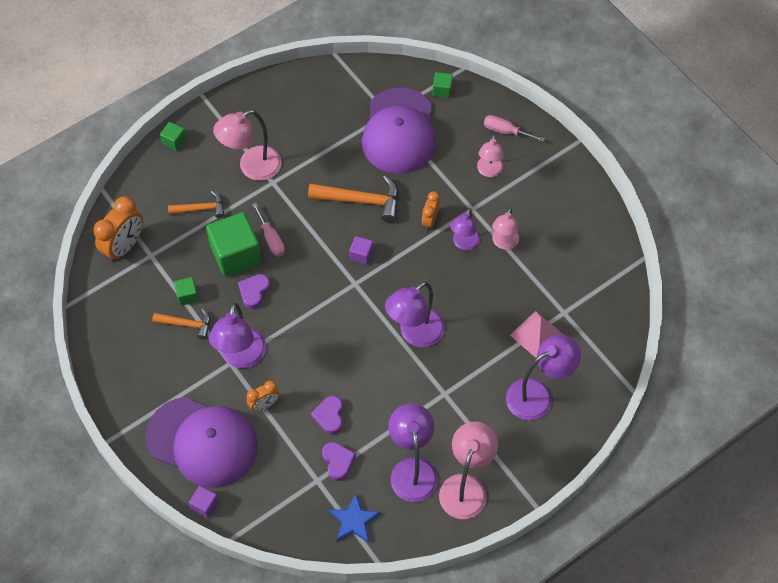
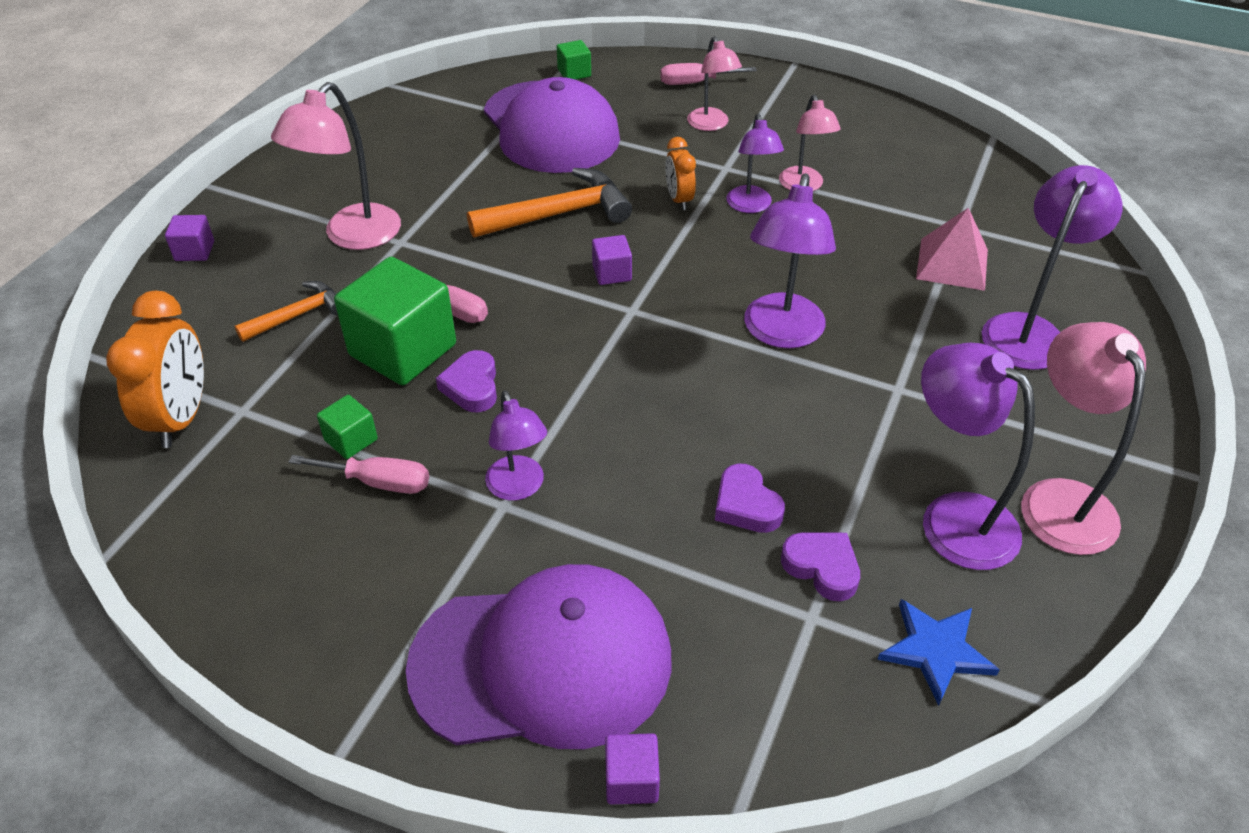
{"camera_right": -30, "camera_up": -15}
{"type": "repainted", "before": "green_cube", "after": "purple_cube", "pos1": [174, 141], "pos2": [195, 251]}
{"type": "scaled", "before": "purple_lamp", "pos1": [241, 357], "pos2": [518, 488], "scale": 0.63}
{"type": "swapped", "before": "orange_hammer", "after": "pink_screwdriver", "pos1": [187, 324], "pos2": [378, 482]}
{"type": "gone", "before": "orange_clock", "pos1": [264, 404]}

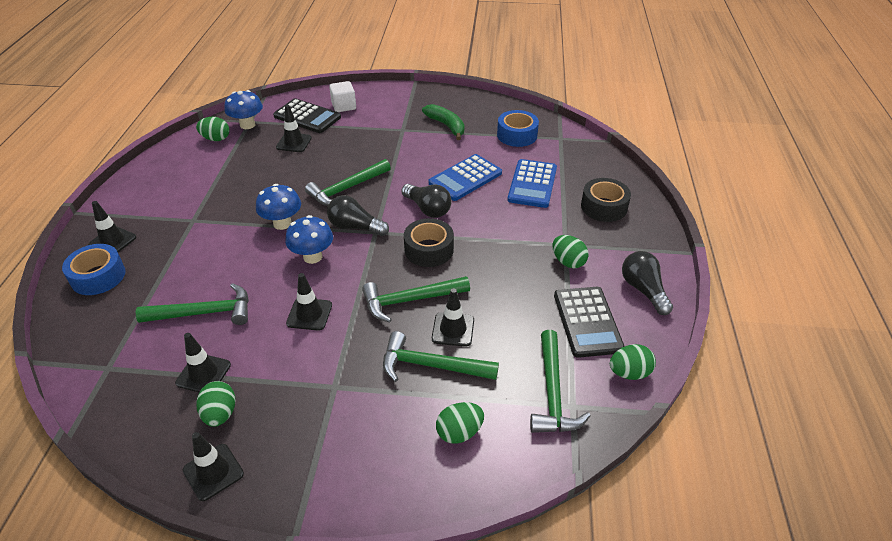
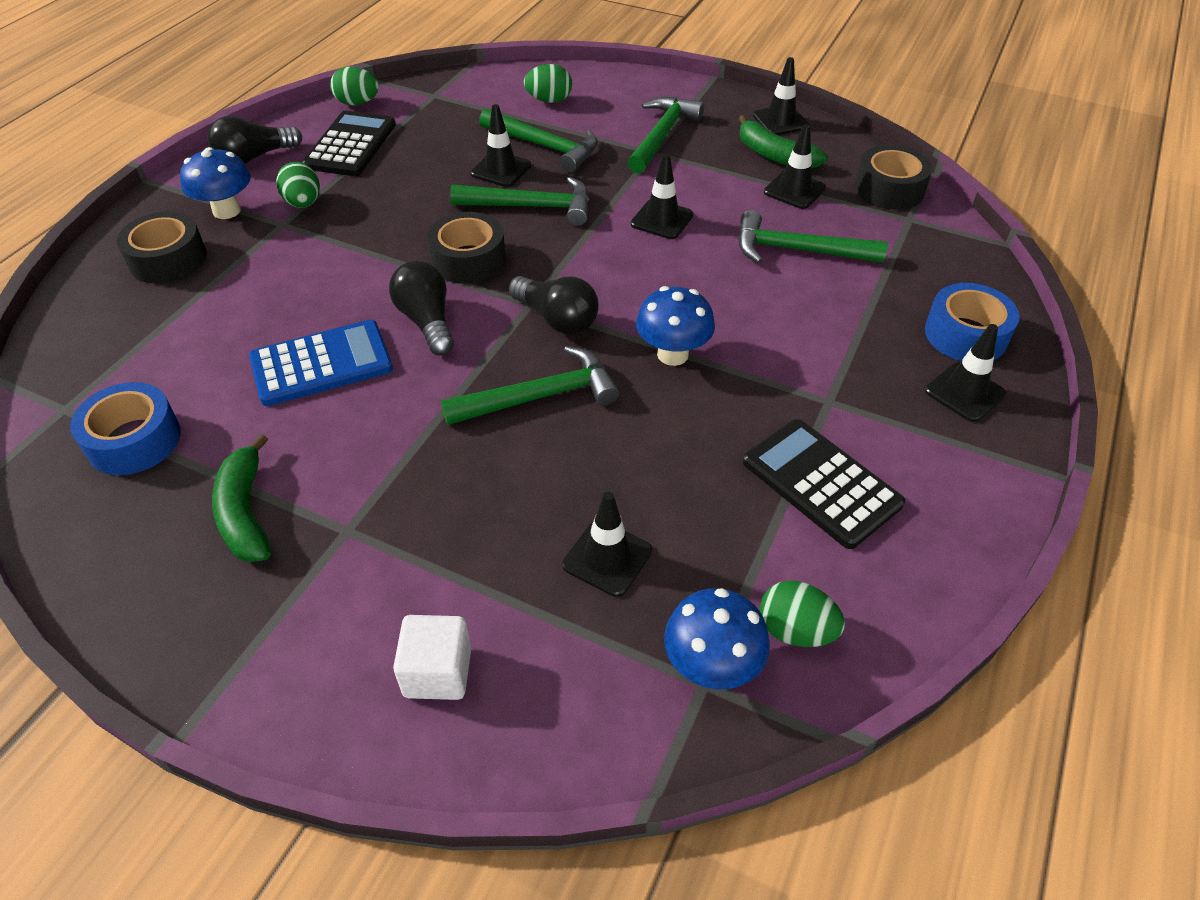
{"camera_right": -160, "camera_up": 5}
{"type": "shifted", "before": "black_calculator", "pos1": [307, 117], "pos2": [821, 483]}
{"type": "gone", "before": "blue_calculator", "pos1": [532, 184]}
{"type": "shifted", "before": "blue_mushroom", "pos1": [312, 257], "pos2": [226, 211]}
{"type": "rotated", "before": "black_light_bulb", "pos1": [643, 290], "pos2": [254, 157], "turn": 60}
{"type": "shifted", "before": "green_hammer", "pos1": [553, 393], "pos2": [661, 135]}
{"type": "swapped", "before": "green_egg", "after": "green_banana", "pos1": [220, 414], "pos2": [774, 155]}
{"type": "new", "after": "black_tape", "pos2": [889, 189]}

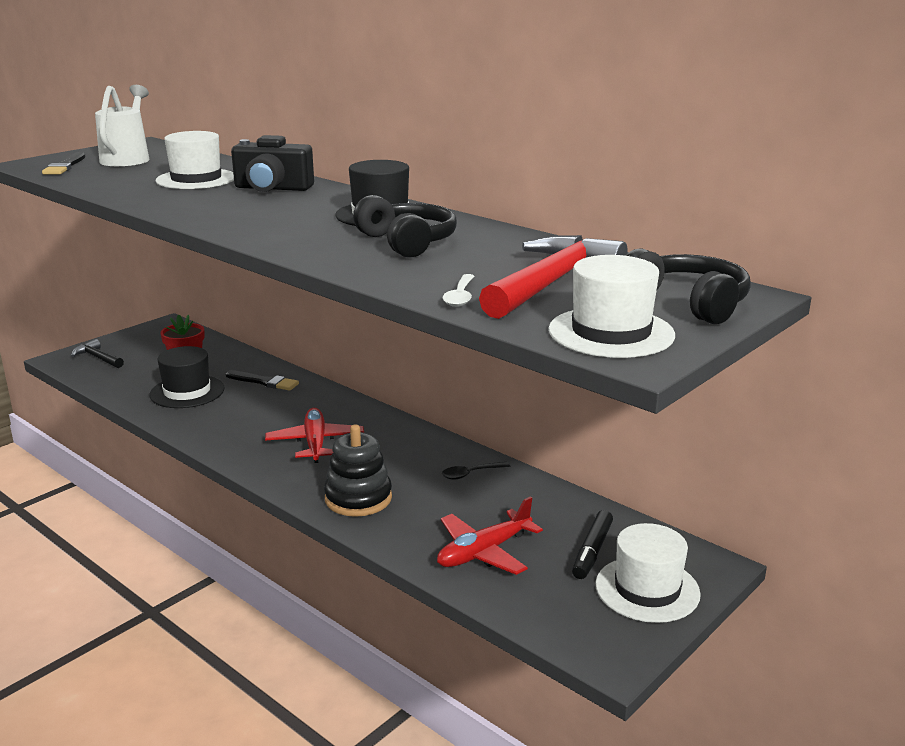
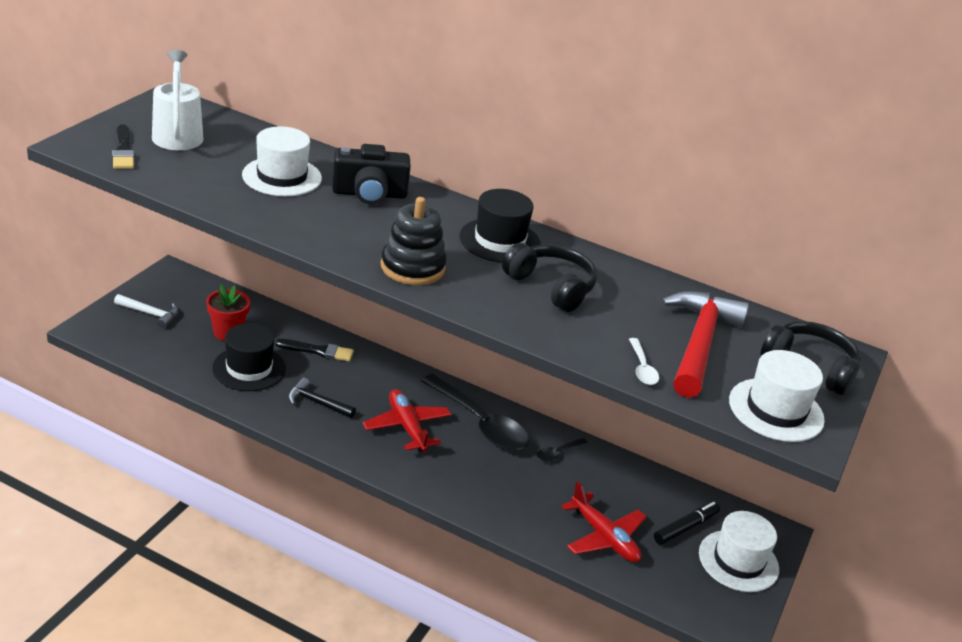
{"camera_right": -20, "camera_up": 10}
{"type": "shifted", "before": "black_hammer", "pos1": [98, 358], "pos2": [317, 402]}
{"type": "shifted", "before": "black_stacking_toy", "pos1": [358, 498], "pos2": [412, 267]}
{"type": "rotated", "before": "red_plane", "pos1": [484, 552], "pos2": [604, 537], "turn": -75}
{"type": "rotated", "before": "black_marker", "pos1": [592, 551], "pos2": [685, 528], "turn": -135}
{"type": "new", "after": "white_hammer", "pos2": [150, 314]}
{"type": "new", "after": "black_spoon", "pos2": [480, 423]}

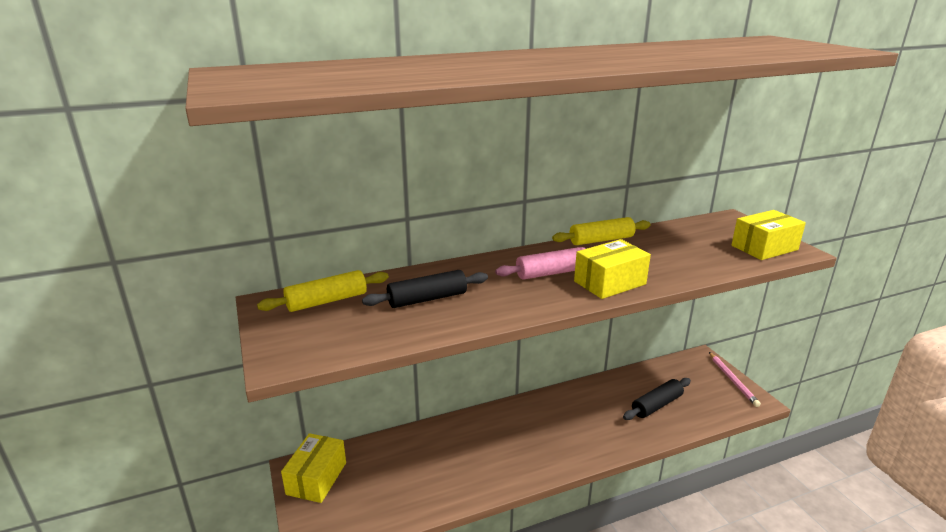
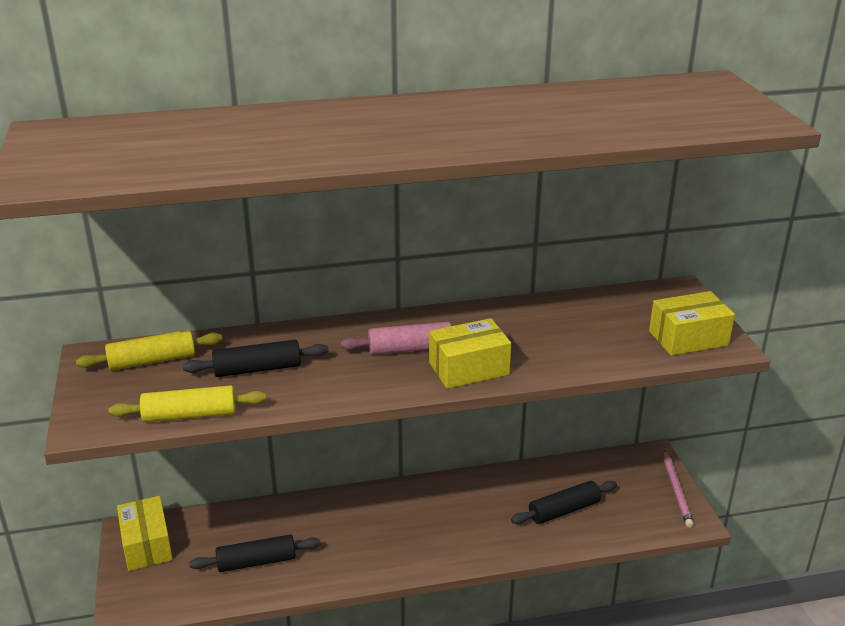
{"camera_right": 10, "camera_up": 5}
{"type": "shifted", "before": "yellow_rolling_pin", "pos1": [601, 240], "pos2": [190, 415]}
{"type": "rotated", "before": "yellow_box", "pos1": [316, 478], "pos2": [146, 545], "turn": -45}
{"type": "new", "after": "black_rolling_pin", "pos2": [256, 561]}

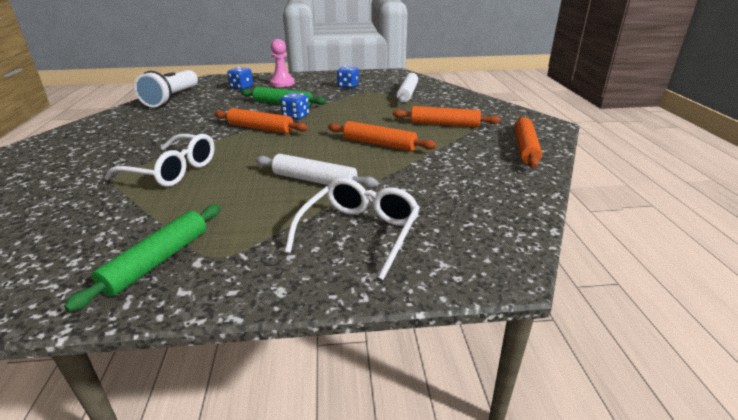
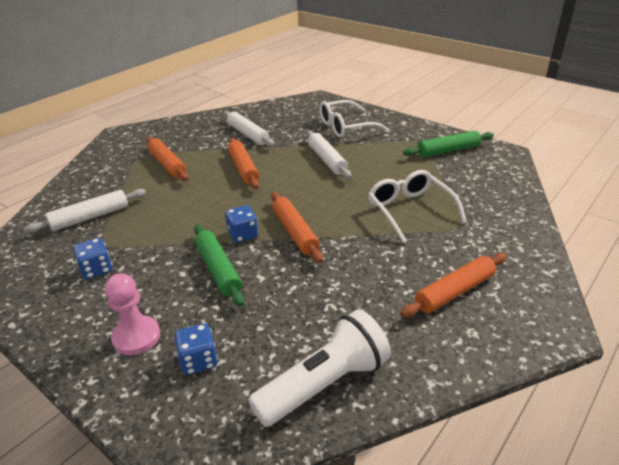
{"camera_right": -135, "camera_up": 5}
{"type": "shifted", "before": "orange_rolling_pin", "pos1": [525, 148], "pos2": [454, 291]}
{"type": "new", "after": "white_rolling_pin", "pos2": [248, 134]}

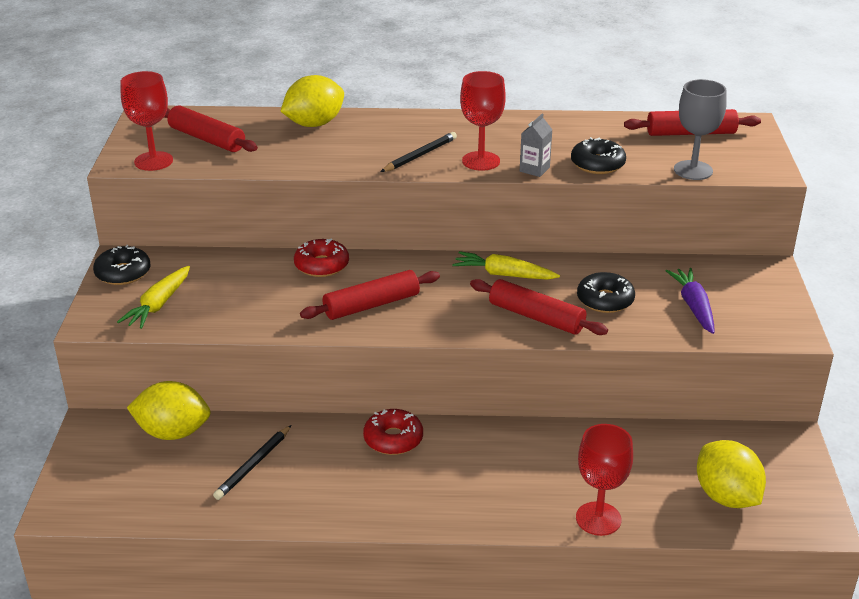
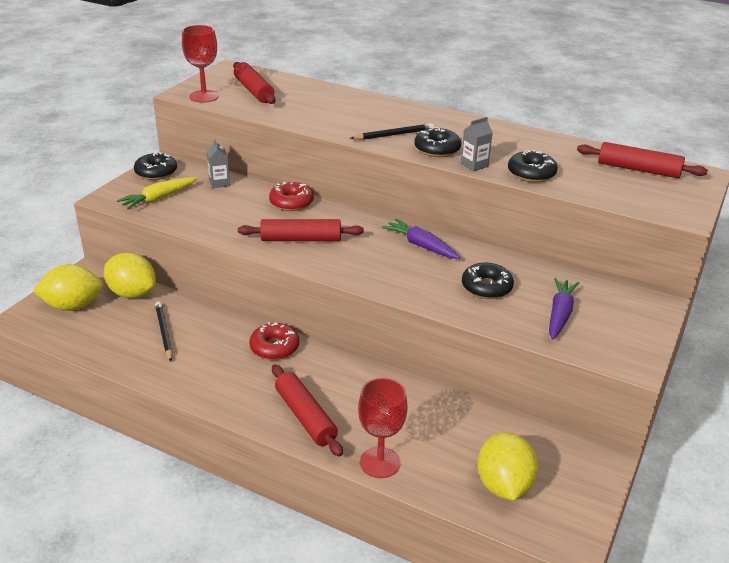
{"camera_right": 25, "camera_up": 0}
{"type": "swapped", "before": "red_goblet", "after": "black_donut", "pos1": [481, 161], "pos2": [437, 149]}
{"type": "shifted", "before": "yellow_lemon", "pos1": [314, 124], "pos2": [73, 306]}
{"type": "gone", "before": "grey_goblet", "pos1": [693, 170]}
{"type": "repainted", "before": "yellow_carrot", "after": "purple_carrot", "pos1": [504, 274], "pos2": [421, 246]}
{"type": "shifted", "before": "red_rolling_pin", "pos1": [536, 317], "pos2": [305, 417]}
{"type": "rotated", "before": "black_pencil", "pos1": [253, 465], "pos2": [164, 332], "turn": 105}
{"type": "new", "after": "grey_carton", "pos2": [219, 183]}

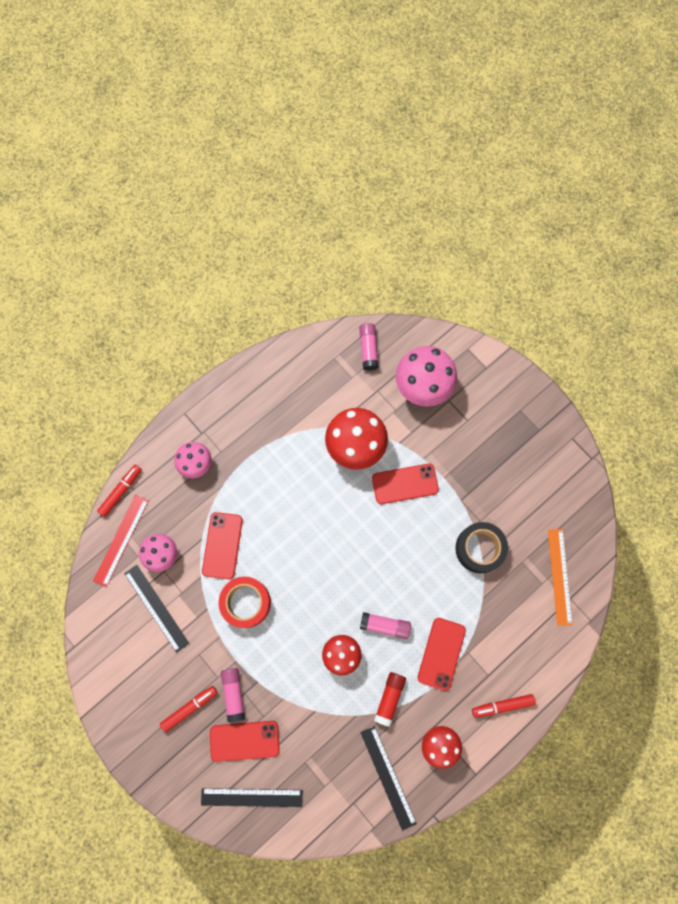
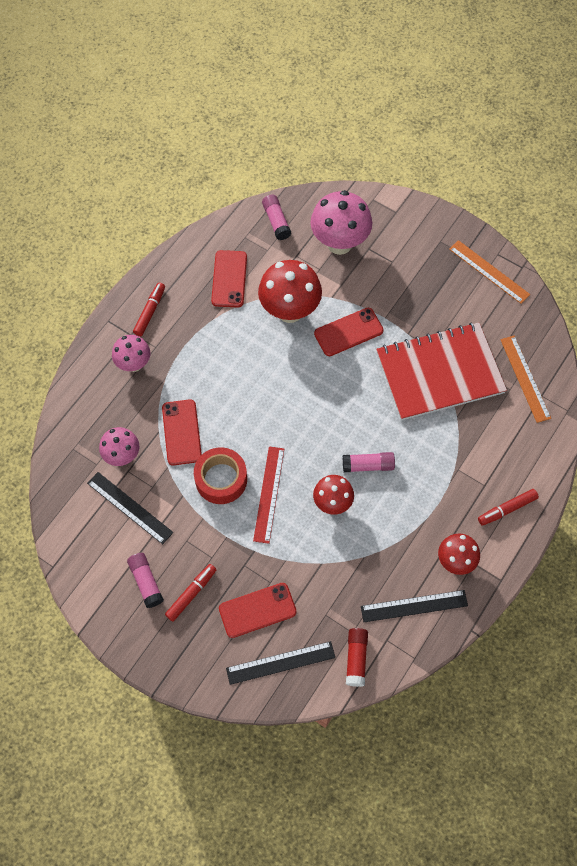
{"camera_right": -15, "camera_up": -10}
{"type": "shifted", "before": "red_marker", "pos1": [121, 491], "pos2": [150, 312]}
{"type": "shifted", "before": "red_ruler", "pos1": [121, 540], "pos2": [269, 494]}
{"type": "swapped", "before": "black_tape", "after": "red_notebook", "pos1": [479, 549], "pos2": [439, 372]}
{"type": "shifted", "before": "red_phone", "pos1": [441, 653], "pos2": [229, 279]}
{"type": "shifted", "before": "pink_glue_stick", "pos1": [234, 693], "pos2": [146, 582]}
{"type": "shifted", "before": "red_glue_stick", "pos1": [389, 698], "pos2": [356, 658]}
{"type": "rotated", "before": "black_ruler", "pos1": [388, 777], "pos2": [414, 606], "turn": -60}
{"type": "new", "after": "orange_ruler", "pos2": [489, 271]}

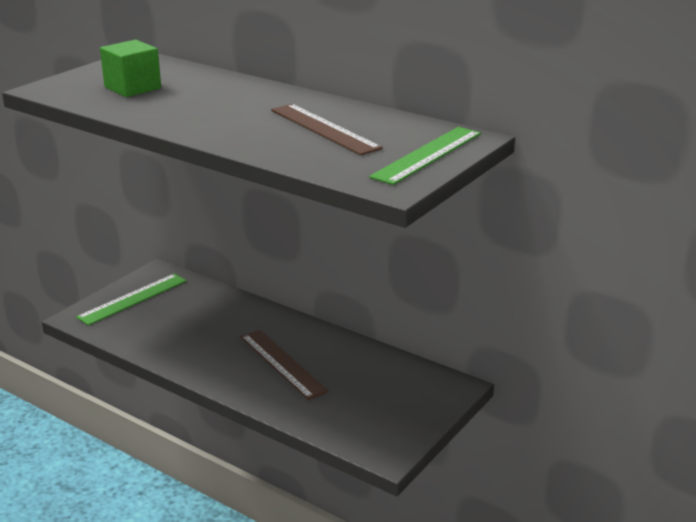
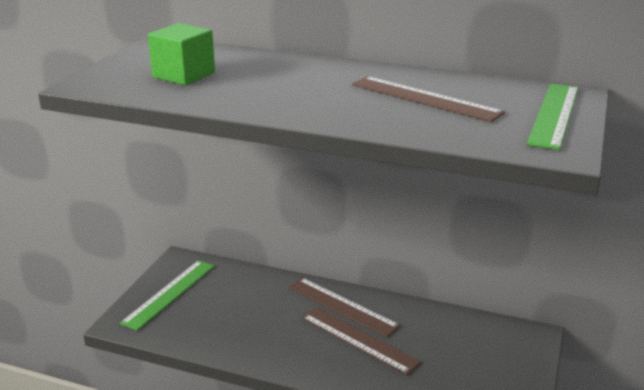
{"camera_right": -15, "camera_up": 0}
{"type": "new", "after": "brown_ruler", "pos2": [342, 306]}

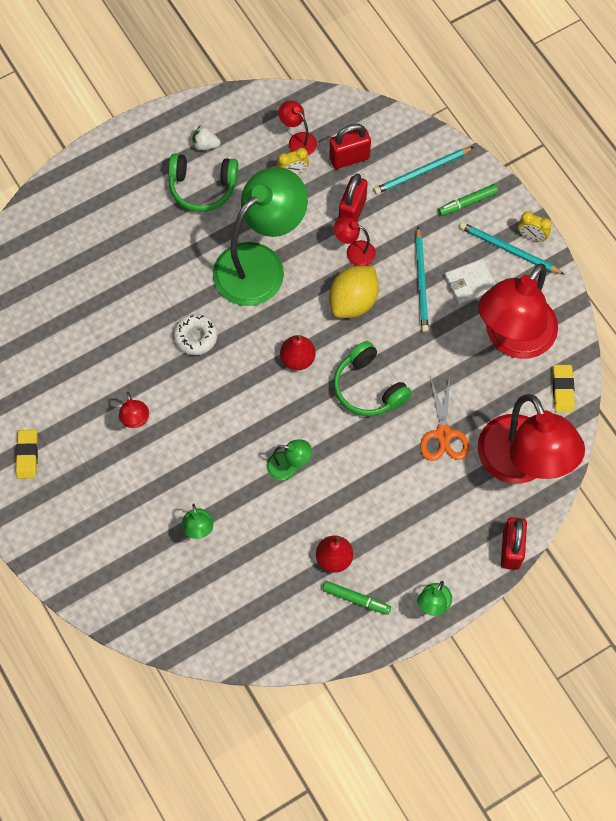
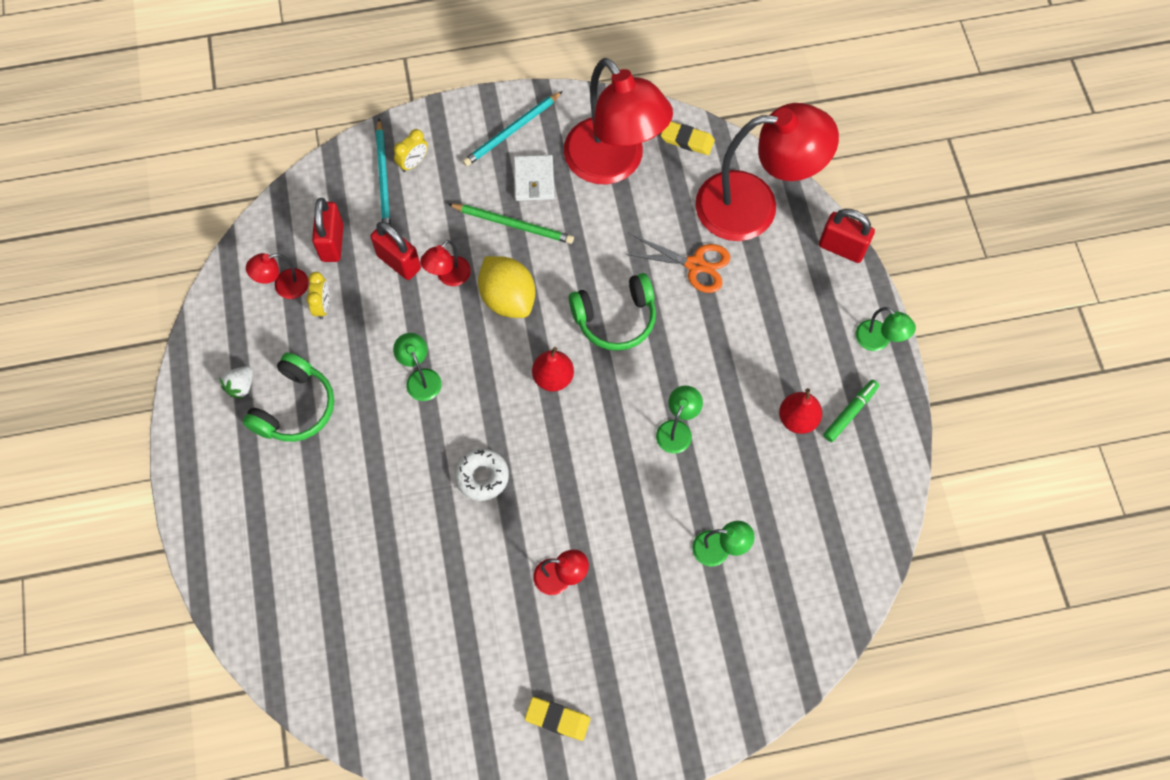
{"camera_right": -70, "camera_up": 0}
{"type": "scaled", "before": "green_lamp", "pos1": [260, 264], "pos2": [421, 378], "scale": 0.41}
{"type": "gone", "before": "green_marker", "pos1": [467, 203]}
{"type": "shifted", "before": "yellow_clock", "pos1": [531, 236], "pos2": [413, 163]}
{"type": "repainted", "before": "turquoise_pencil", "after": "green_pencil", "pos1": [421, 282], "pos2": [513, 224]}

